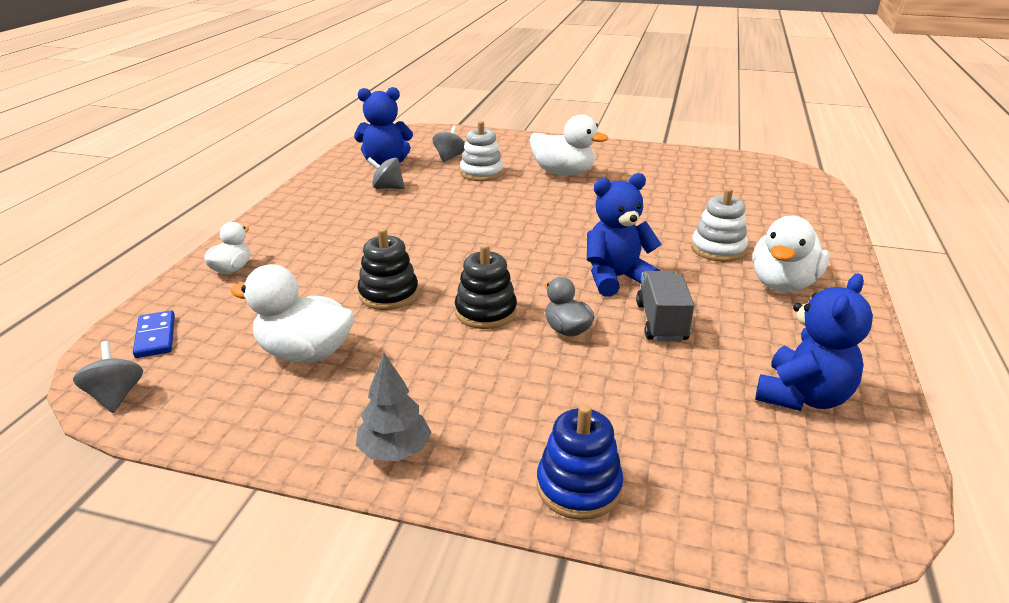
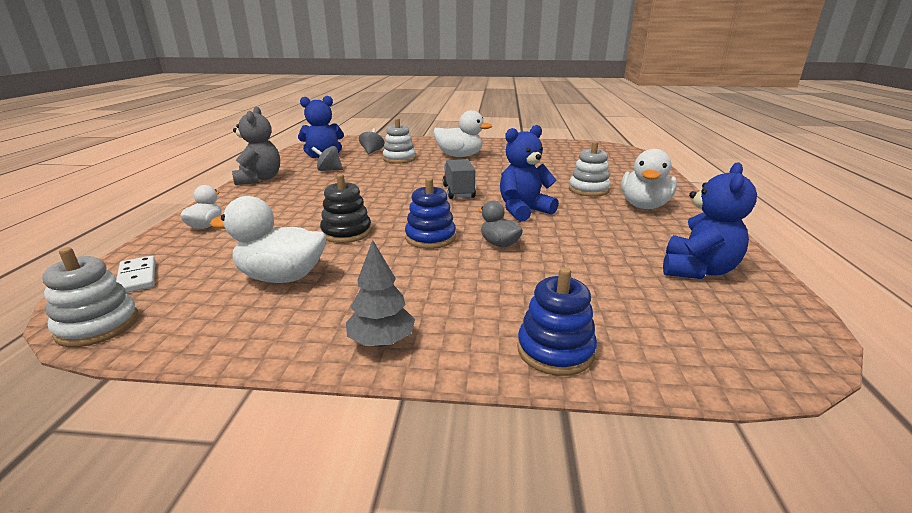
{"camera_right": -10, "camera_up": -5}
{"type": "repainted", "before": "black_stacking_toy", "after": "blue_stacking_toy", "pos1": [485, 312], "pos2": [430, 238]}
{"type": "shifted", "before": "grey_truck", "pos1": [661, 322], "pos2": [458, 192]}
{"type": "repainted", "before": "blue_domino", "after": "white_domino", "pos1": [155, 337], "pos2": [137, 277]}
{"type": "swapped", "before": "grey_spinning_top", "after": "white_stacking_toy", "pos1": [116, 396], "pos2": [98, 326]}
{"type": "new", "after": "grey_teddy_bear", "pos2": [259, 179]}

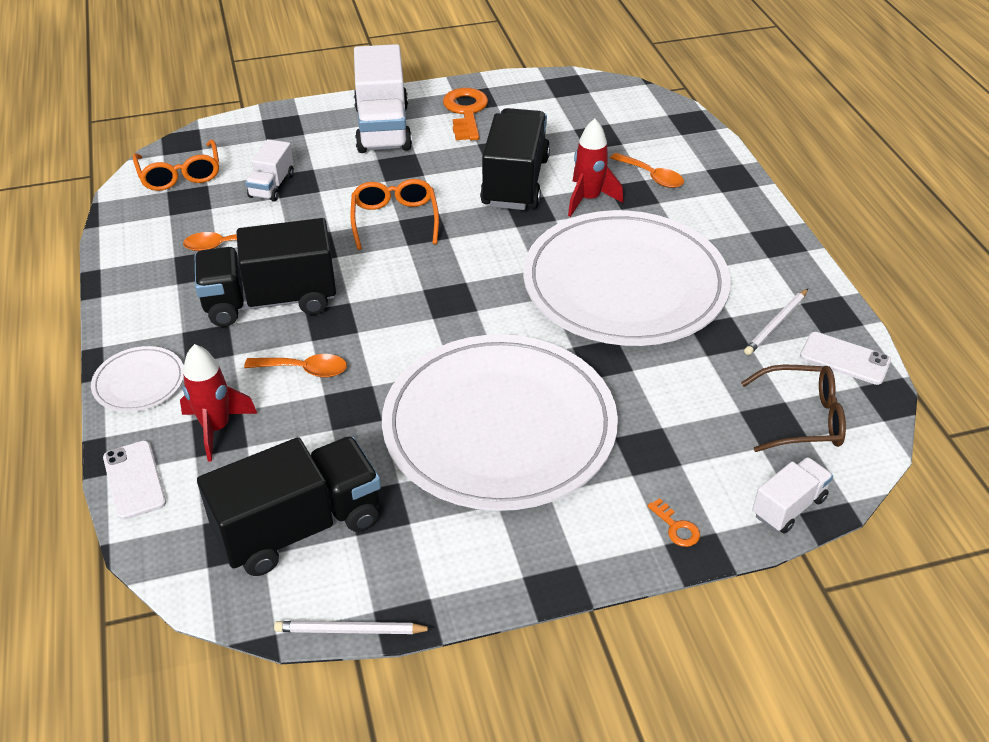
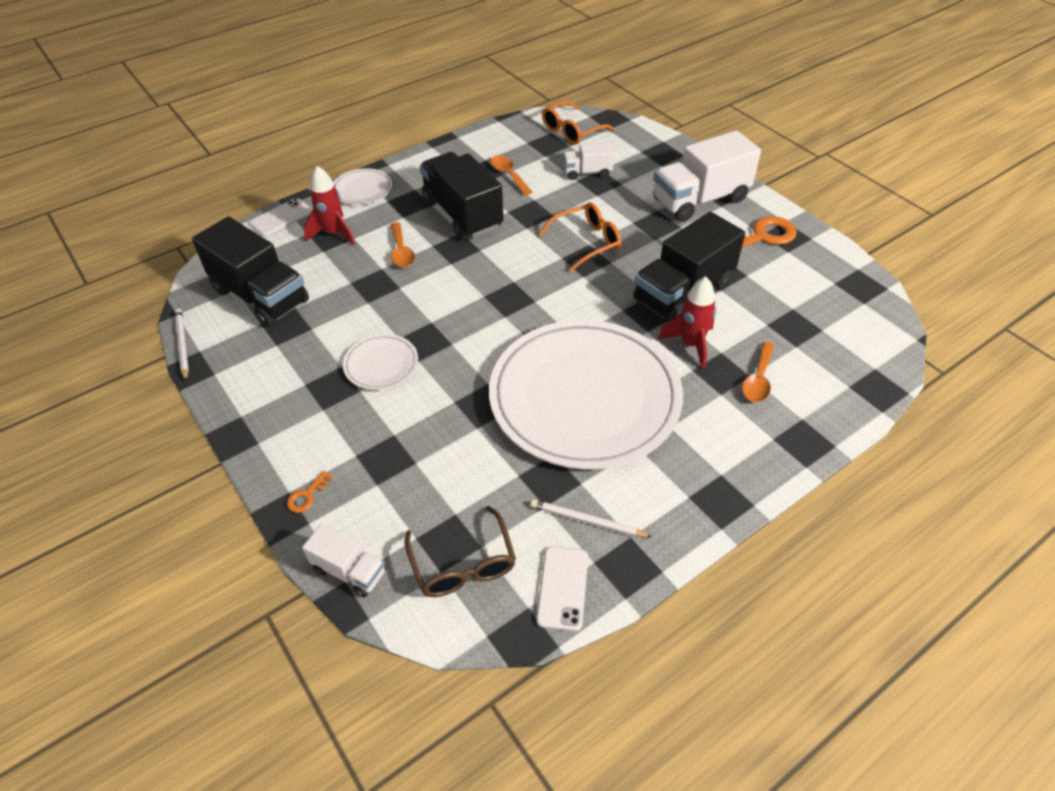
{"camera_right": 70, "camera_up": 5}
{"type": "rotated", "before": "black_truck", "pos1": [515, 182], "pos2": [683, 293], "turn": 150}
{"type": "scaled", "before": "white_plate", "pos1": [499, 427], "pos2": [381, 364], "scale": 0.41}

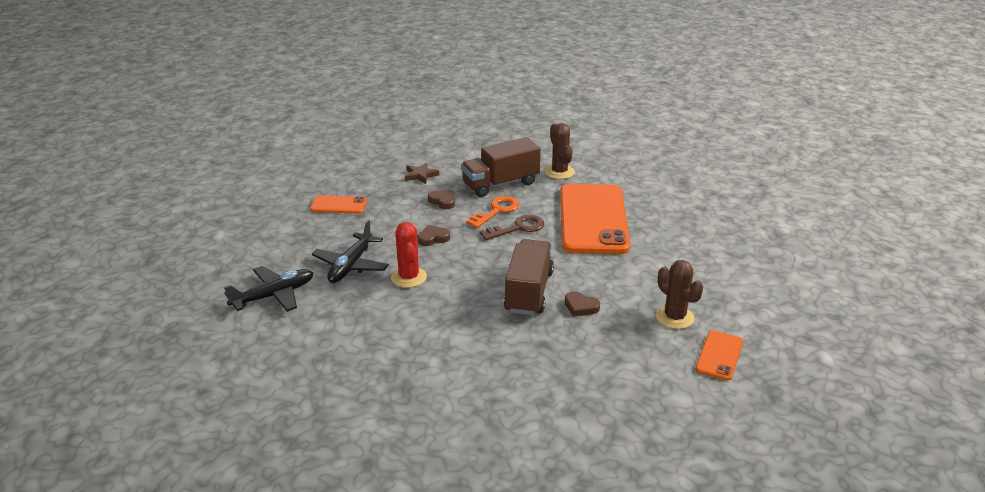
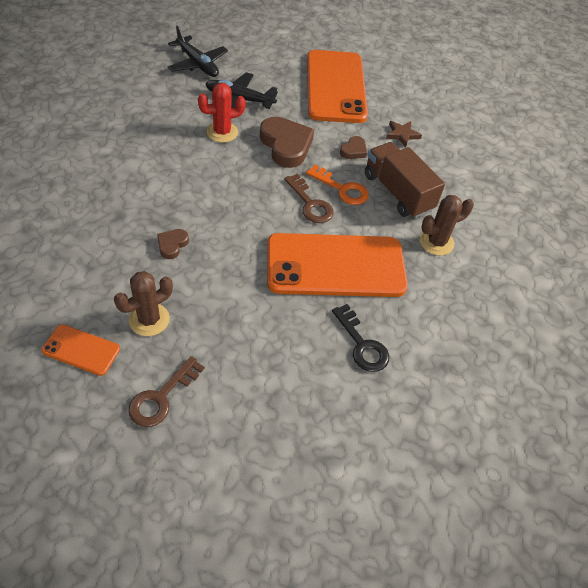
{"camera_right": 80, "camera_up": 20}
{"type": "scaled", "before": "orange_phone", "pos1": [338, 205], "pos2": [335, 87], "scale": 2.22}
{"type": "scaled", "before": "brown_heart", "pos1": [433, 238], "pos2": [286, 145], "scale": 2.02}
{"type": "gone", "before": "brown_truck", "pos1": [528, 292]}
{"type": "new", "after": "black_key", "pos2": [362, 344]}
{"type": "new", "after": "brown_key", "pos2": [161, 397]}

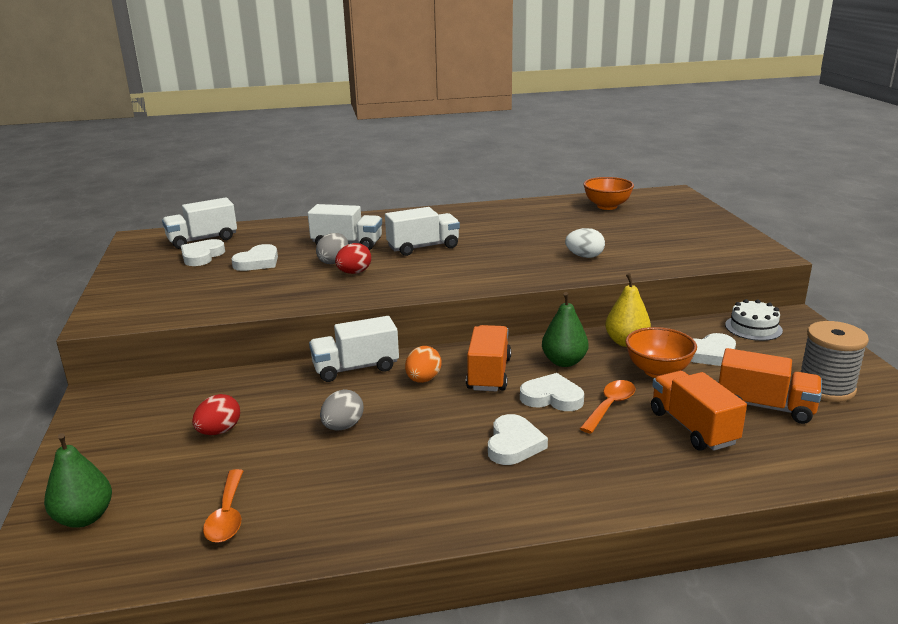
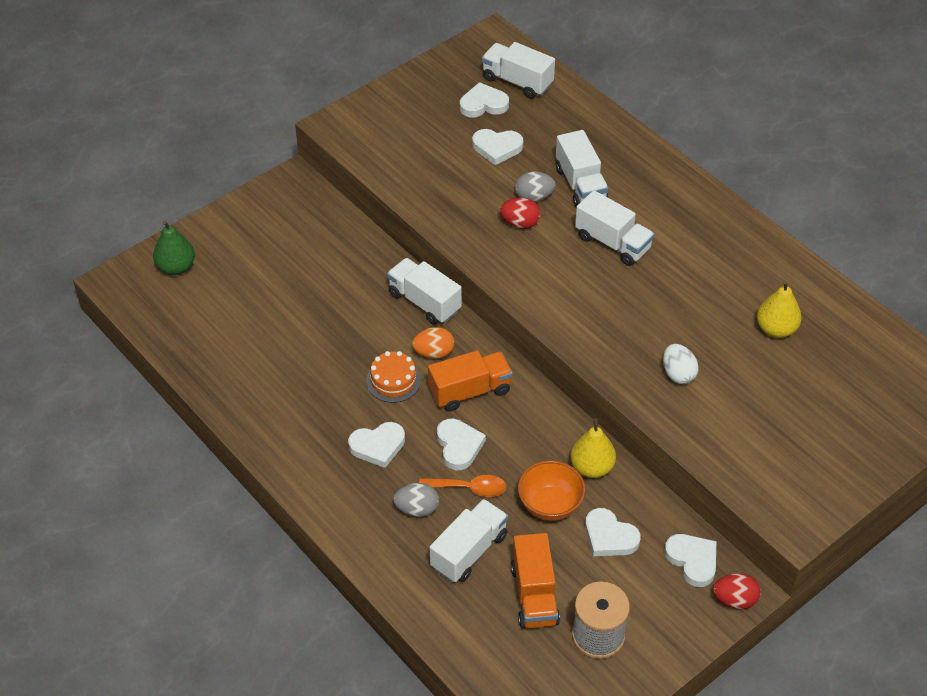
{"camera_right": 60, "camera_up": 25}
{"type": "gone", "before": "orange_bowl", "pos1": [607, 206]}
{"type": "gone", "before": "green_pear", "pos1": [564, 362]}
{"type": "swapped", "before": "white_cake", "after": "white_heart", "pos1": [753, 328], "pos2": [692, 560]}
{"type": "repainted", "before": "orange_truck", "after": "white_truck", "pos1": [693, 427], "pos2": [469, 551]}
{"type": "shifted", "before": "grey_egg", "pos1": [343, 426], "pos2": [417, 509]}
{"type": "shifted", "before": "red_egg", "pos1": [219, 431], "pos2": [734, 600]}
{"type": "gone", "before": "orange_spoon", "pos1": [227, 515]}
{"type": "new", "after": "yellow_pear", "pos2": [776, 329]}
{"type": "new", "after": "orange_cake", "pos2": [393, 380]}

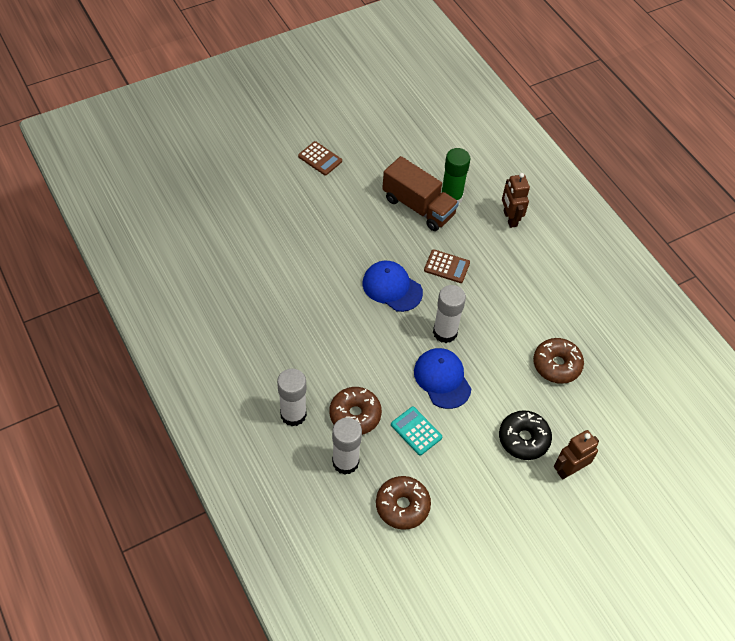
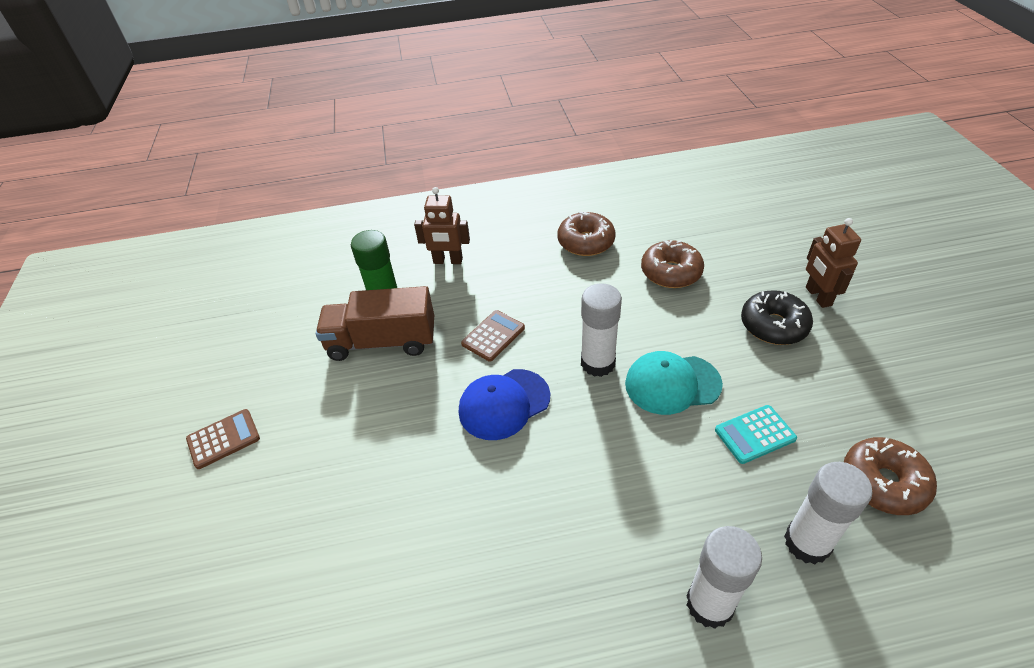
{"camera_right": -65, "camera_up": -10}
{"type": "rotated", "before": "brown_truck", "pos1": [418, 207], "pos2": [382, 342], "turn": -150}
{"type": "repainted", "before": "blue_cap", "after": "turquoise_cap", "pos1": [442, 379], "pos2": [672, 384]}
{"type": "shifted", "before": "brown_donut", "pos1": [355, 415], "pos2": [586, 242]}

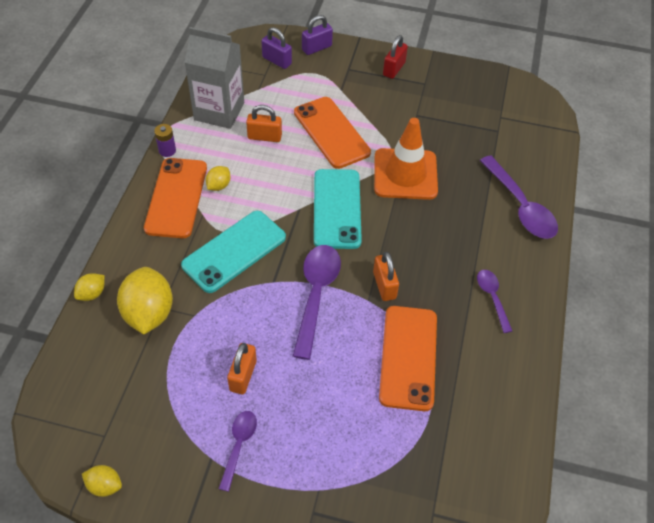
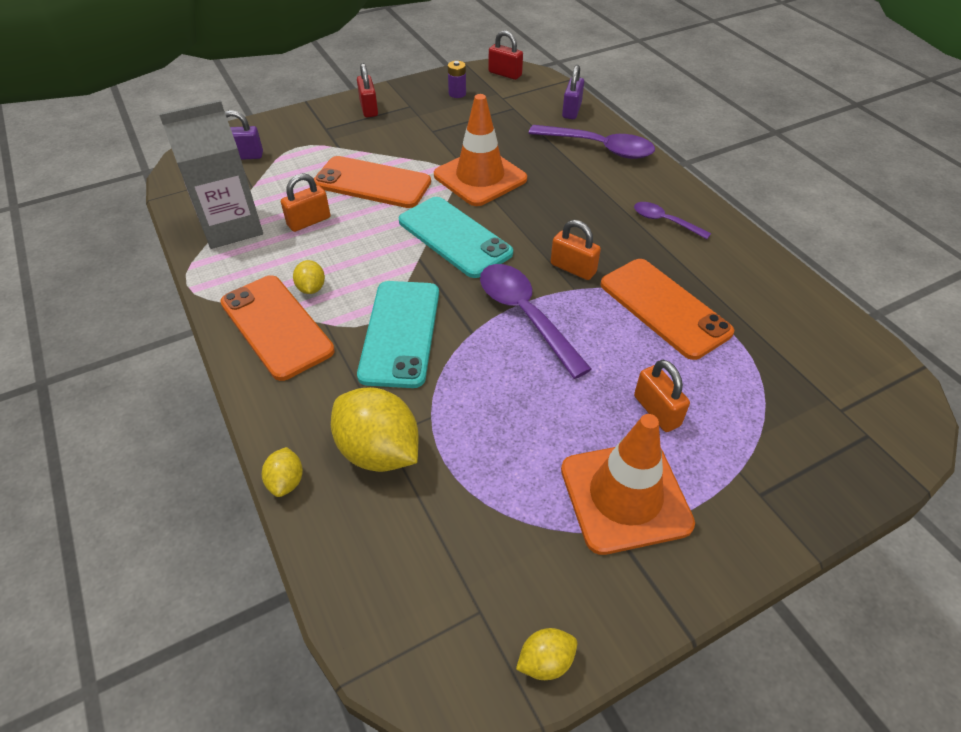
{"camera_right": -40, "camera_up": -5}
{"type": "shifted", "before": "purple_padlock", "pos1": [316, 48], "pos2": [571, 110]}
{"type": "shifted", "before": "purple_battery", "pos1": [167, 150], "pos2": [457, 94]}
{"type": "shifted", "before": "orange_padlock", "pos1": [243, 376], "pos2": [656, 411]}
{"type": "swapped", "before": "purple_spoon", "after": "orange_traffic_cone", "pos1": [238, 445], "pos2": [625, 496]}
{"type": "new", "after": "red_padlock", "pos2": [505, 74]}

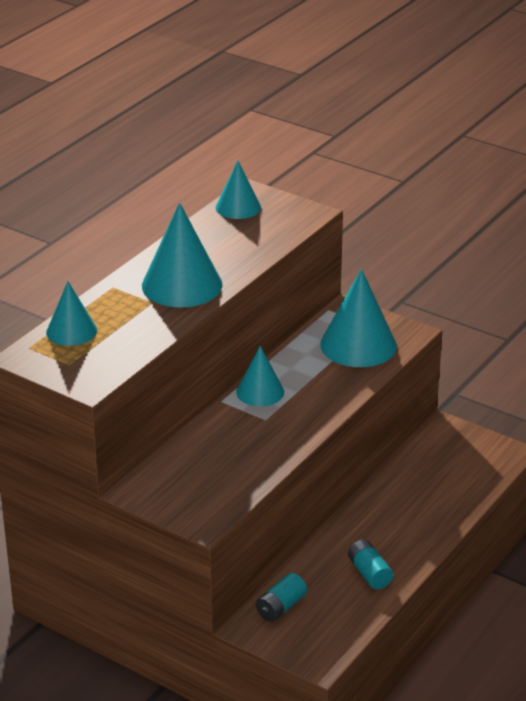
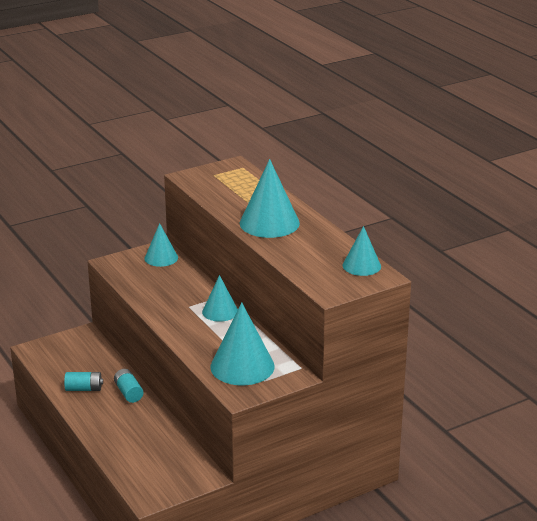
{"camera_right": 115, "camera_up": -5}
{"type": "shifted", "before": "turquoise_cone", "pos1": [71, 331], "pos2": [161, 258]}
{"type": "shifted", "before": "turquoise_battery", "pos1": [281, 607], "pos2": [128, 393]}

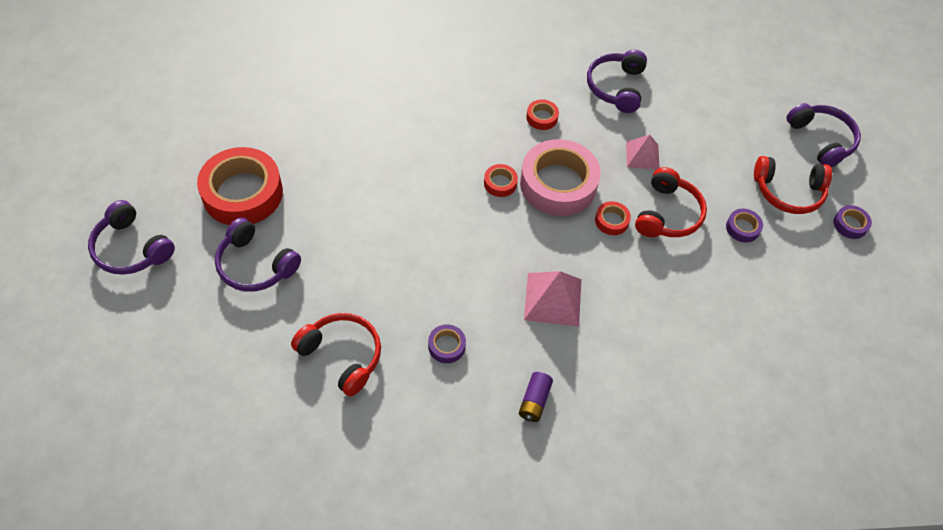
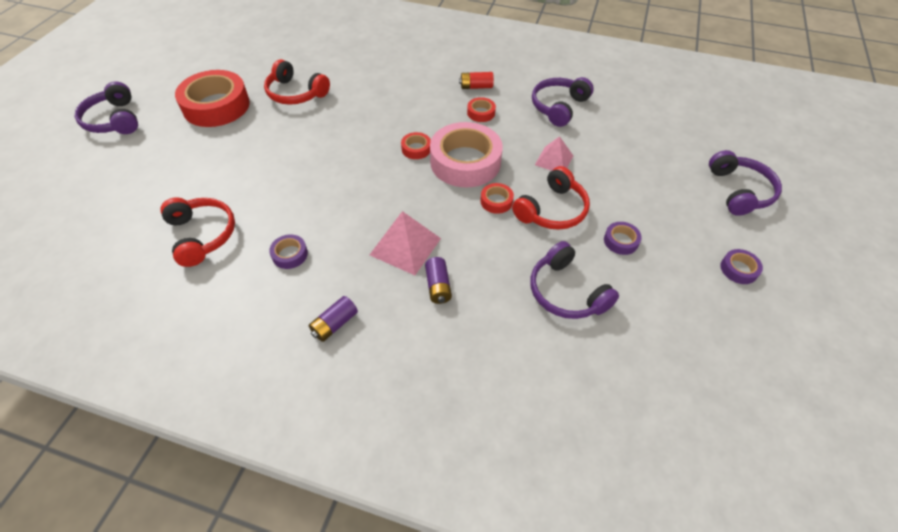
{"camera_right": 25, "camera_up": -5}
{"type": "shifted", "before": "red_headphones", "pos1": [788, 192], "pos2": [296, 93]}
{"type": "shifted", "before": "purple_headphones", "pos1": [255, 265], "pos2": [566, 292]}
{"type": "new", "after": "red_battery", "pos2": [476, 87]}
{"type": "new", "after": "purple_battery", "pos2": [438, 286]}

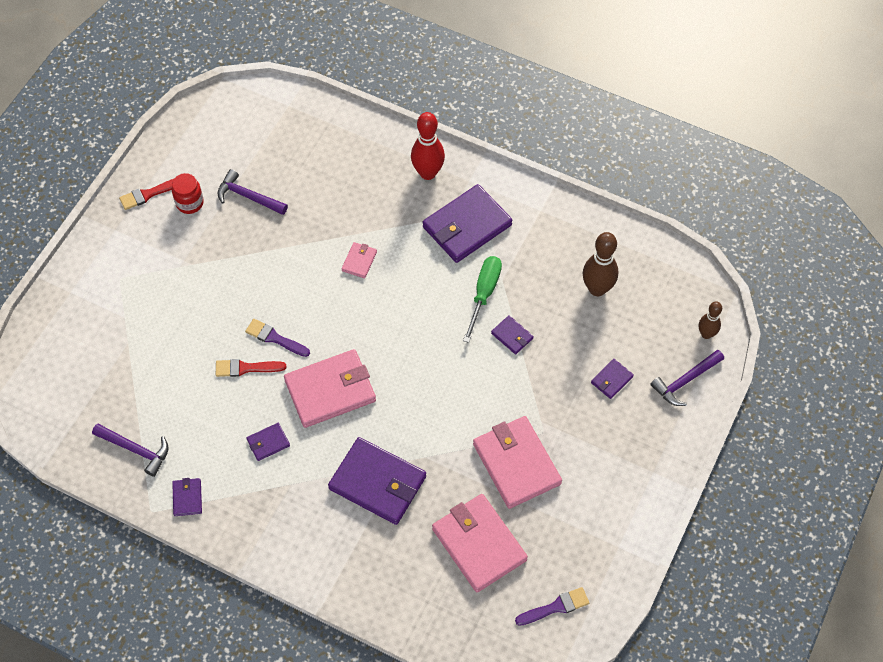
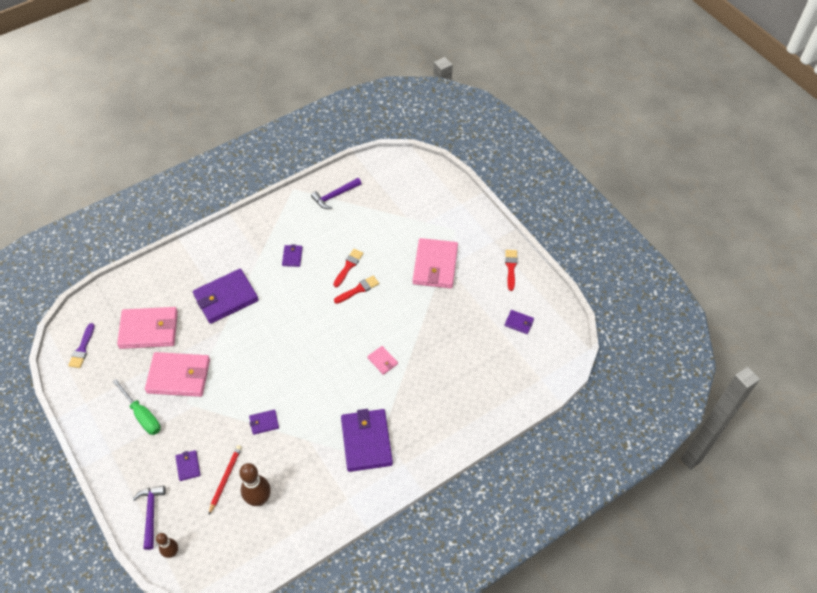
{"camera_right": 120, "camera_up": -5}
{"type": "gone", "before": "red_bowling_pin", "pos1": [428, 173]}
{"type": "gone", "before": "purple_hammer", "pos1": [248, 197]}
{"type": "gone", "before": "red_jar", "pos1": [190, 203]}
{"type": "shifted", "before": "green_screwdriver", "pos1": [484, 294], "pos2": [142, 415]}
{"type": "repainted", "before": "purple_brush", "after": "red_brush", "pos1": [275, 338], "pos2": [358, 289]}
{"type": "shifted", "before": "pink_wallet", "pos1": [330, 390], "pos2": [435, 265]}
{"type": "shifted", "before": "purple_wallet", "pos1": [187, 498], "pos2": [519, 323]}
{"type": "new", "after": "red_pencil", "pos2": [225, 479]}

